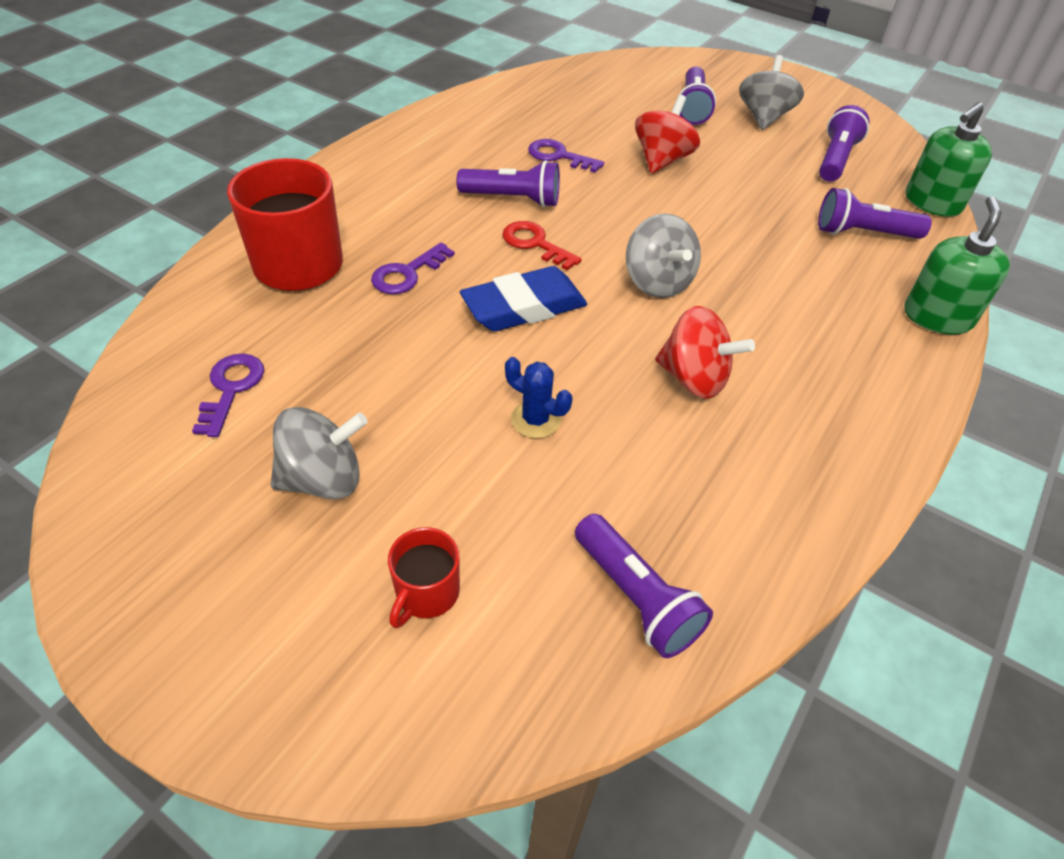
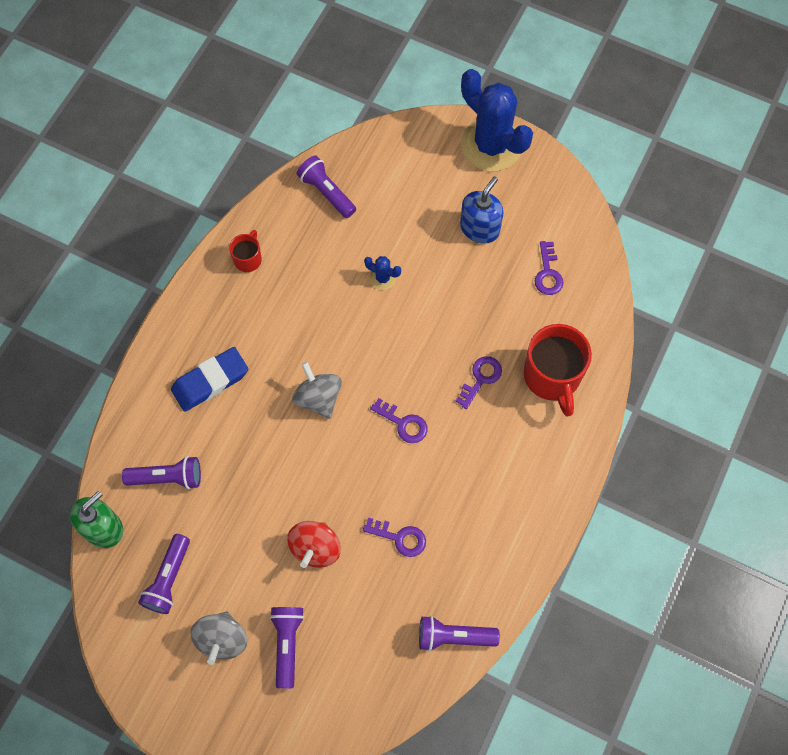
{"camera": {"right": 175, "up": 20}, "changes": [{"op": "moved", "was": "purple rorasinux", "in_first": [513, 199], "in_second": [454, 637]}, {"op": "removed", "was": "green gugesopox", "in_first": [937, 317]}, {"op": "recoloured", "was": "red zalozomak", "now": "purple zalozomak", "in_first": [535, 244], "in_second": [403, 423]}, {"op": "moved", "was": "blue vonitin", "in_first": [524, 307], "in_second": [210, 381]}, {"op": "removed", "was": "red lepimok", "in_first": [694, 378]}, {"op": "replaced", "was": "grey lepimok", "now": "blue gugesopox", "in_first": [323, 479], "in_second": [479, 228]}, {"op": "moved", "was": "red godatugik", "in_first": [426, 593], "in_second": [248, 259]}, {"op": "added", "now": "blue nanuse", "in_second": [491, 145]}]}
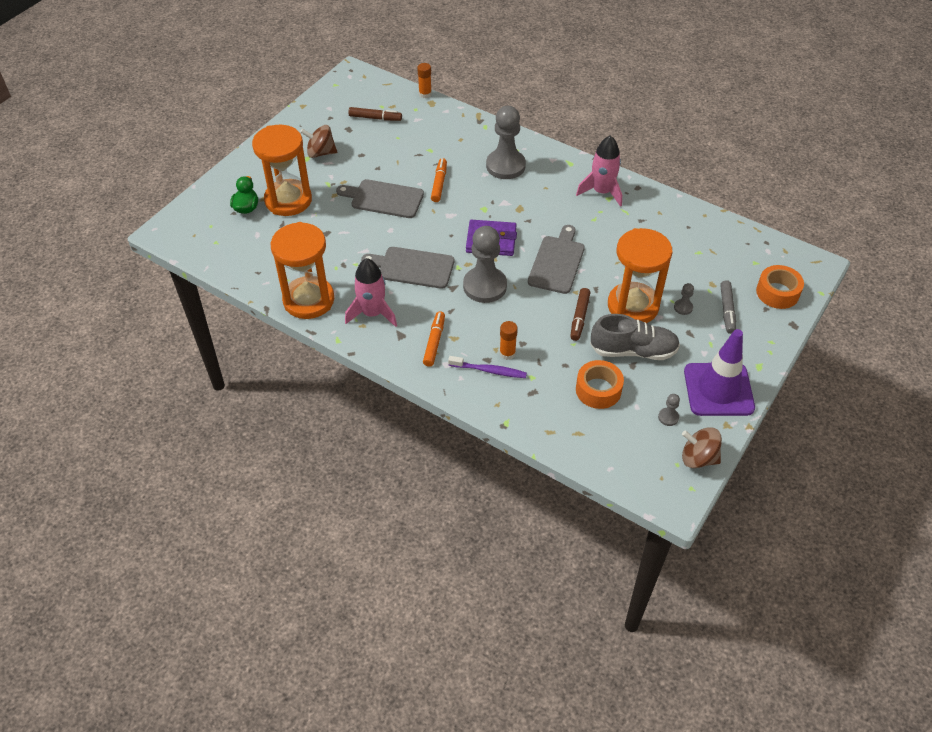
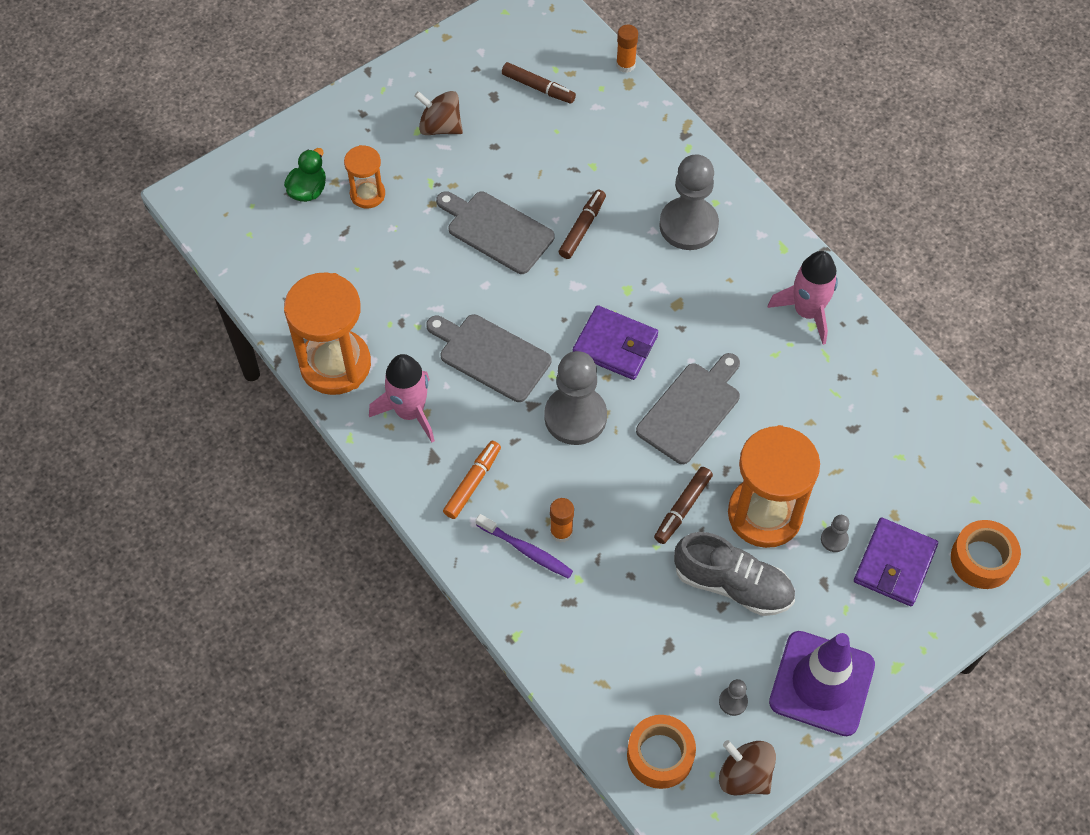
{"camera": {"right": 20, "up": 10}, "changes": [{"op": "resized", "was": "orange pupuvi", "in_first": [288, 200], "in_second": [367, 194], "ratio": 0.53}, {"op": "recoloured", "was": "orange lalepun", "now": "brown lalepun", "in_first": [439, 184], "in_second": [582, 228]}, {"op": "replaced", "was": "grey lalepun", "now": "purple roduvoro", "in_first": [727, 310], "in_second": [894, 564]}, {"op": "moved", "was": "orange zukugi", "in_first": [598, 390], "in_second": [660, 755]}]}
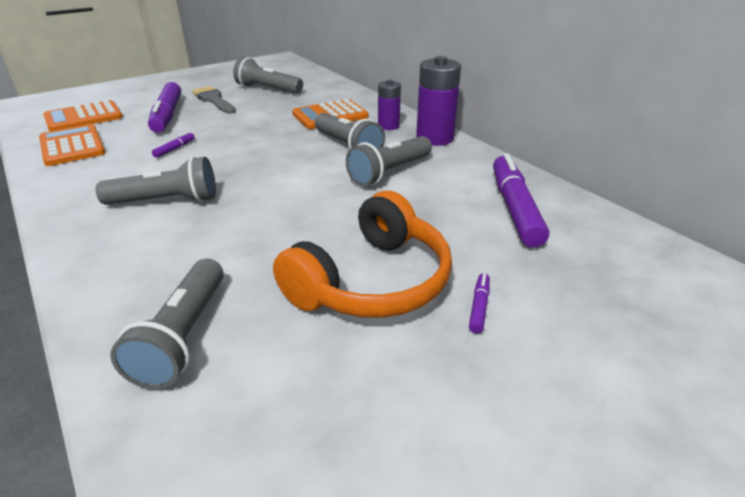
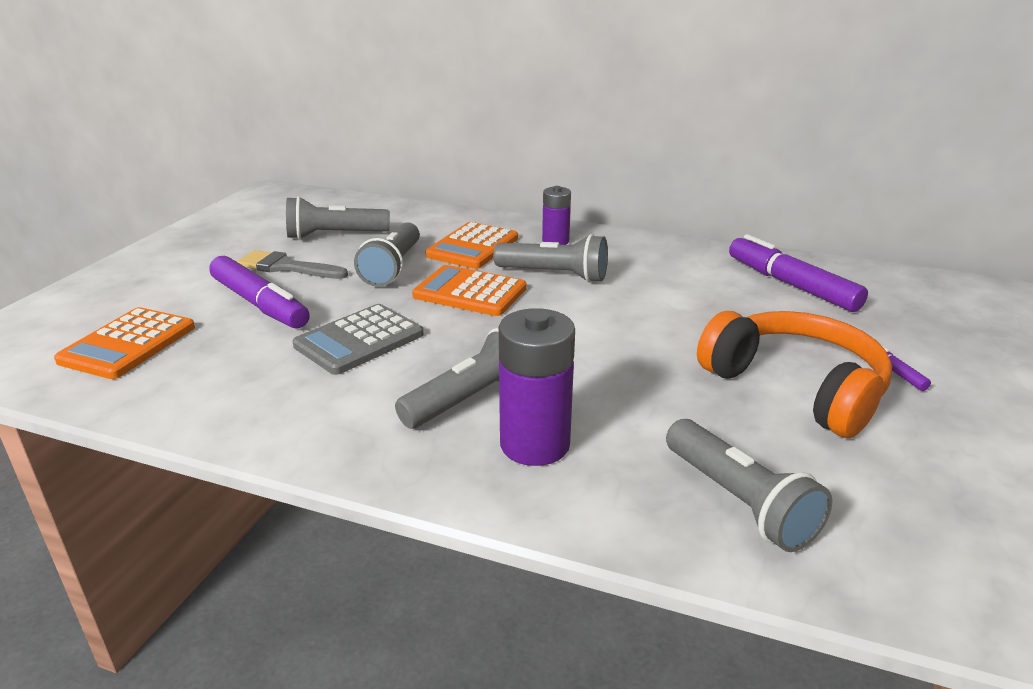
{"camera": {"right": -35, "up": -5}, "changes": [{"op": "moved", "was": "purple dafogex", "in_first": [434, 138], "in_second": [534, 444]}, {"op": "moved", "was": "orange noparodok", "in_first": [72, 146], "in_second": [470, 292]}, {"op": "replaced", "was": "purple lalepun", "now": "grey noparodok", "in_first": [175, 149], "in_second": [359, 340]}, {"op": "moved", "was": "grey rorasinux", "in_first": [389, 172], "in_second": [392, 268]}, {"op": "turned", "was": "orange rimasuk", "in_first": [372, 281], "in_second": [796, 387], "clockwise": -45}]}
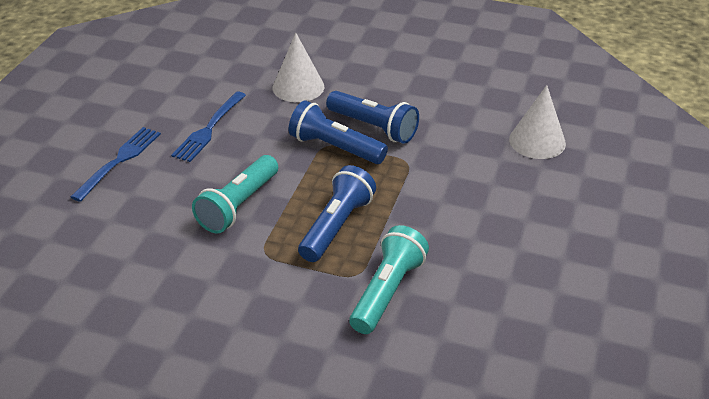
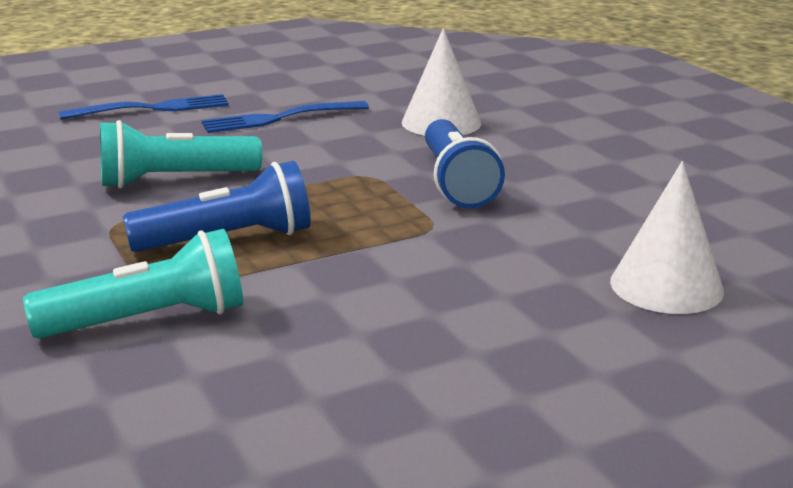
{"camera": {"right": 45, "up": -15}, "changes": [{"op": "removed", "was": "blue rorasinux", "in_first": [334, 147]}]}
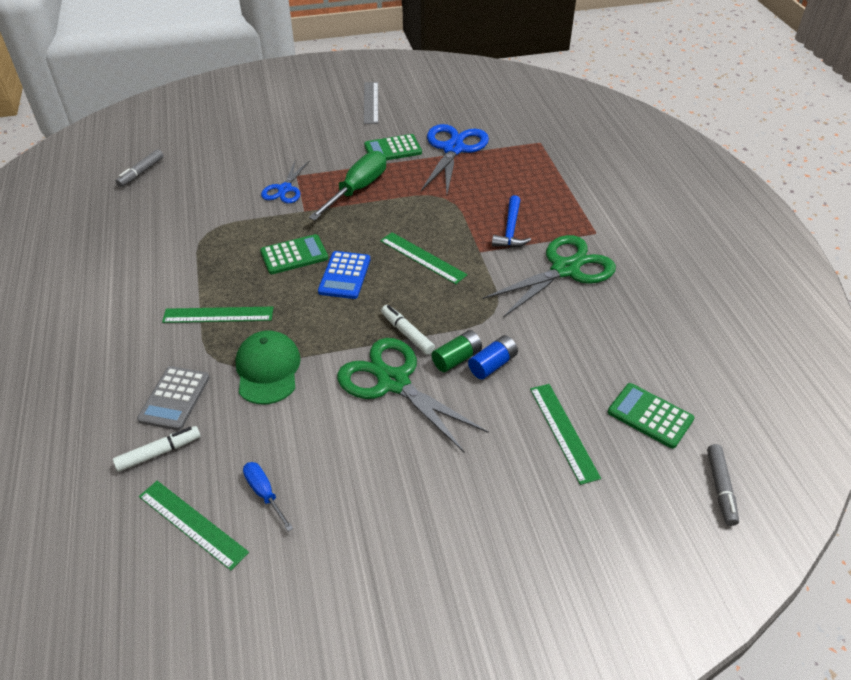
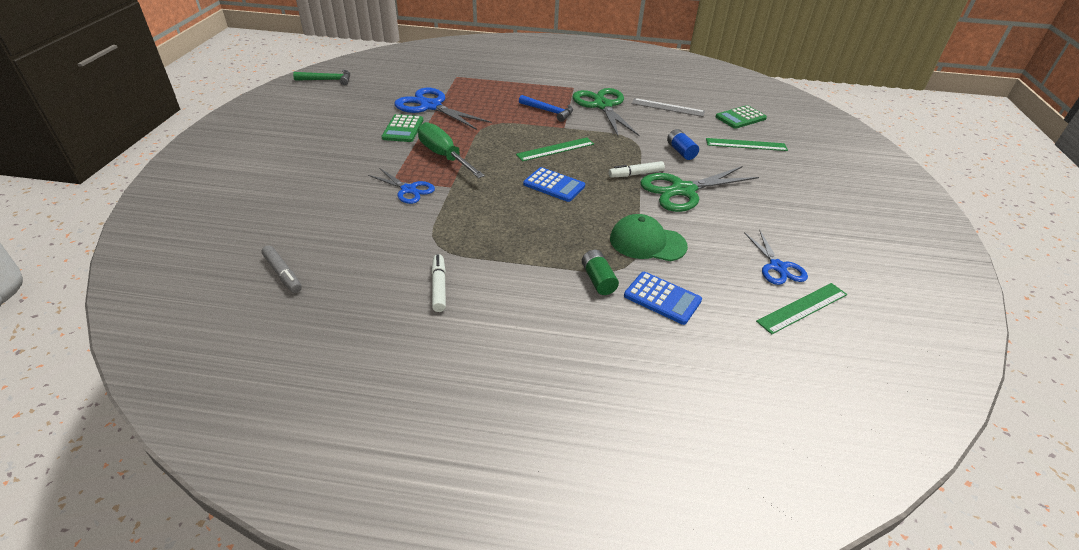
{"camera": {"right": -70, "up": -5}, "changes": [{"op": "moved", "was": "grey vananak", "in_first": [371, 102], "in_second": [668, 107]}, {"op": "removed", "was": "green noparodok", "in_first": [294, 255]}, {"op": "removed", "was": "green vananak", "in_first": [218, 315]}, {"op": "moved", "was": "green dafogex", "in_first": [457, 358], "in_second": [598, 280]}, {"op": "recoloured", "was": "grey noparodok", "now": "blue noparodok", "in_first": [174, 398], "in_second": [662, 298]}, {"op": "moved", "was": "white lalepun", "in_first": [159, 453], "in_second": [439, 287]}, {"op": "removed", "was": "grey lalepun", "in_first": [720, 488]}, {"op": "replaced", "was": "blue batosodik", "now": "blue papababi", "in_first": [264, 494], "in_second": [777, 267]}, {"op": "added", "now": "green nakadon", "in_second": [327, 80]}]}
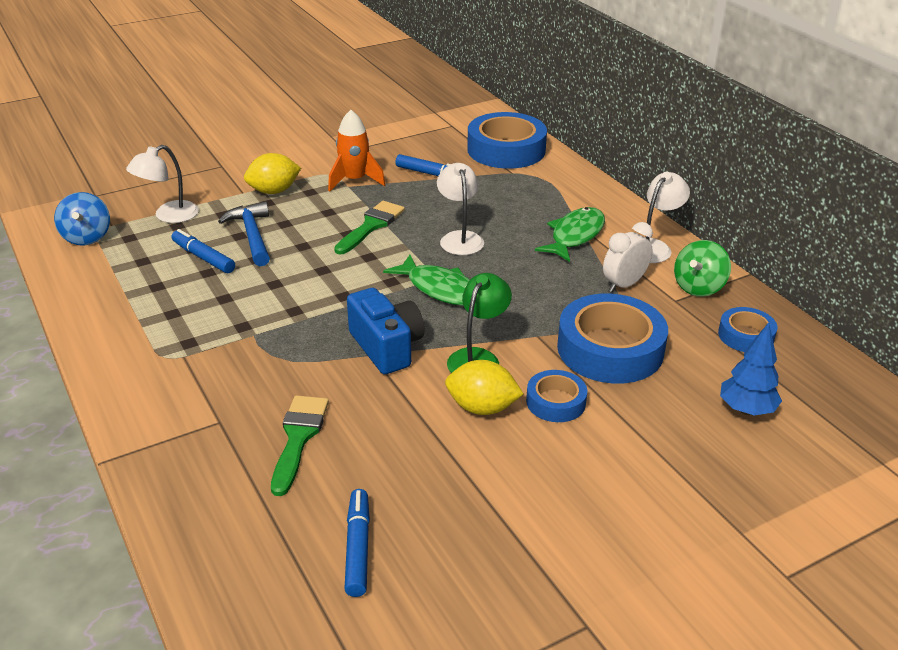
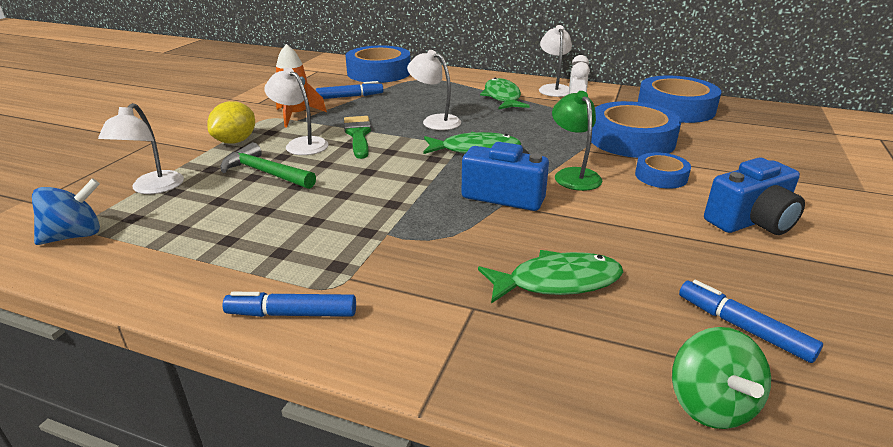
{"camera": {"right": -40, "up": -5}, "changes": [{"op": "turned", "was": "blue lepimok", "in_first": [87, 237], "in_second": [75, 235], "clockwise": -75}, {"op": "recoloured", "was": "blue nakadon", "now": "green nakadon", "in_first": [252, 235], "in_second": [265, 173]}, {"op": "moved", "was": "blue lalepun", "in_first": [203, 257], "in_second": [292, 314]}, {"op": "moved", "was": "green lepimok", "in_first": [698, 287], "in_second": [710, 405]}, {"op": "resized", "was": "blue zukugi", "in_first": [746, 335], "in_second": [675, 108], "ratio": 1.9}, {"op": "removed", "was": "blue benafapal", "in_first": [746, 410]}, {"op": "removed", "was": "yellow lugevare", "in_first": [482, 408]}, {"op": "replaced", "was": "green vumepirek", "now": "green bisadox", "in_first": [298, 438], "in_second": [557, 282]}, {"op": "added", "now": "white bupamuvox", "in_second": [301, 144]}, {"op": "added", "now": "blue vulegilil", "in_second": [751, 221]}]}
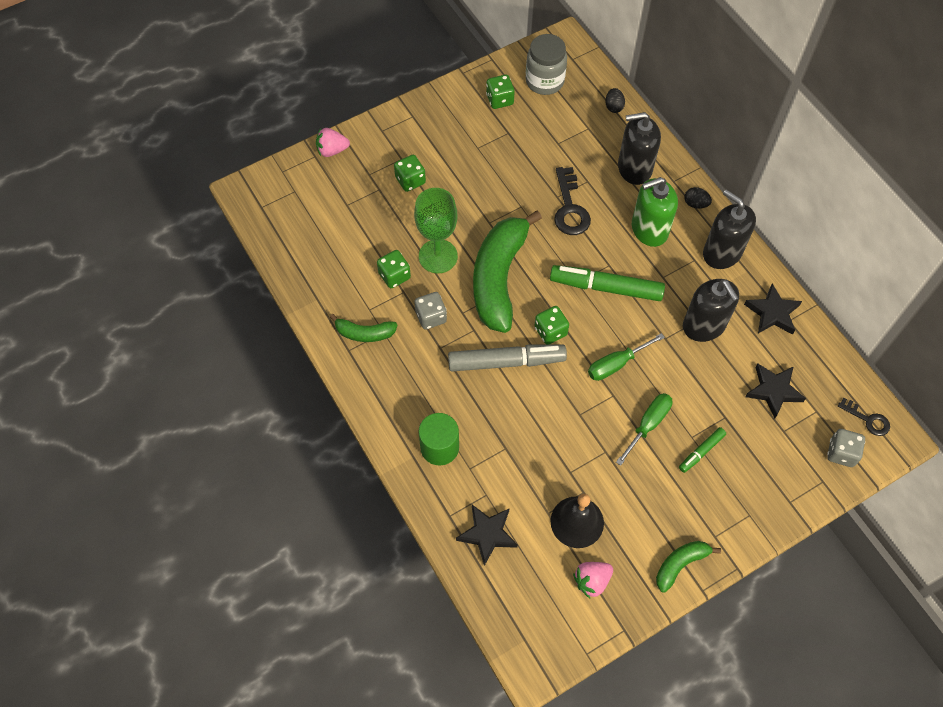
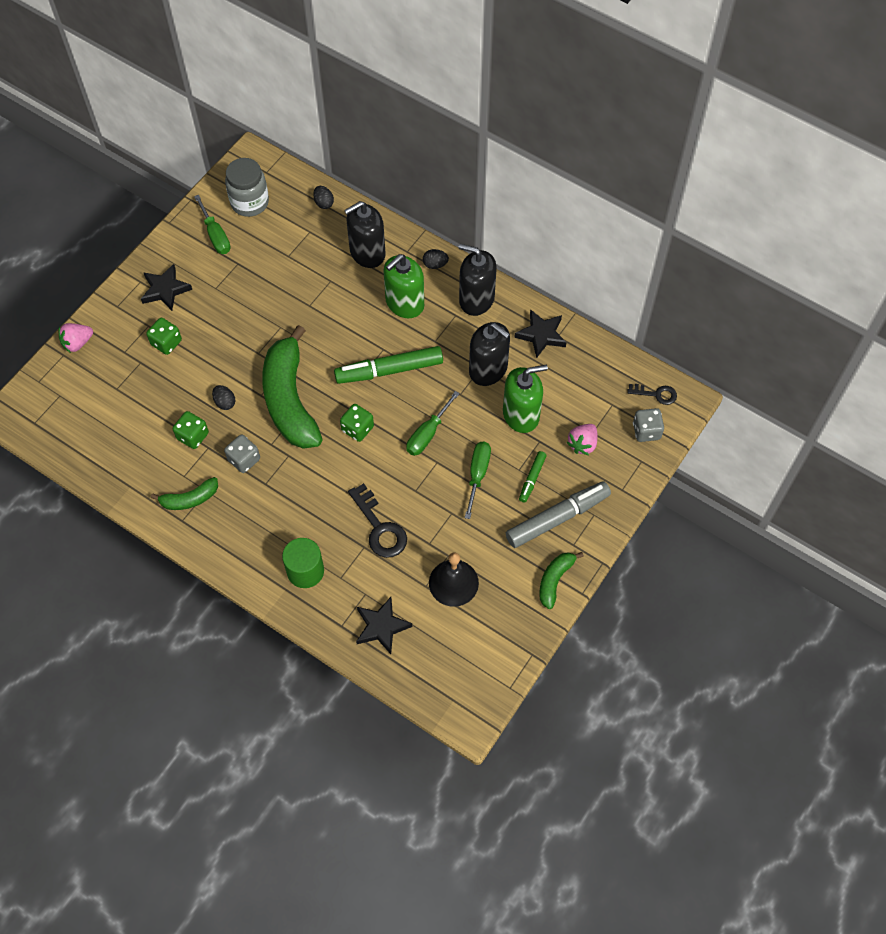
{"camera": {"right": -25, "up": 0}, "changes": [{"op": "replaced", "was": "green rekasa", "now": "green batosodik", "in_first": [499, 100], "in_second": [215, 235]}, {"op": "moved", "was": "black zalozomak", "in_first": [570, 208], "in_second": [379, 527]}, {"op": "replaced", "was": "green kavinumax", "now": "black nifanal", "in_first": [438, 256], "in_second": [225, 402]}, {"op": "moved", "was": "grey lalepun", "in_first": [506, 362], "in_second": [557, 518]}, {"op": "moved", "was": "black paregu", "in_first": [773, 391], "in_second": [165, 290]}, {"op": "moved", "was": "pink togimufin", "in_first": [592, 581], "in_second": [582, 444]}, {"op": "added", "now": "green gugesopox", "in_second": [521, 414]}]}
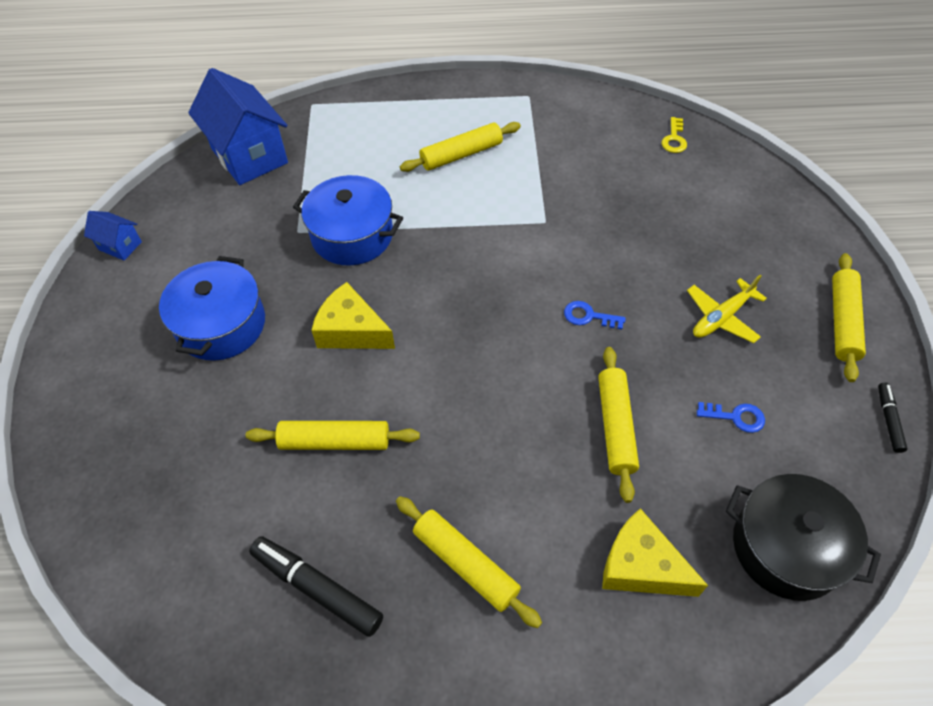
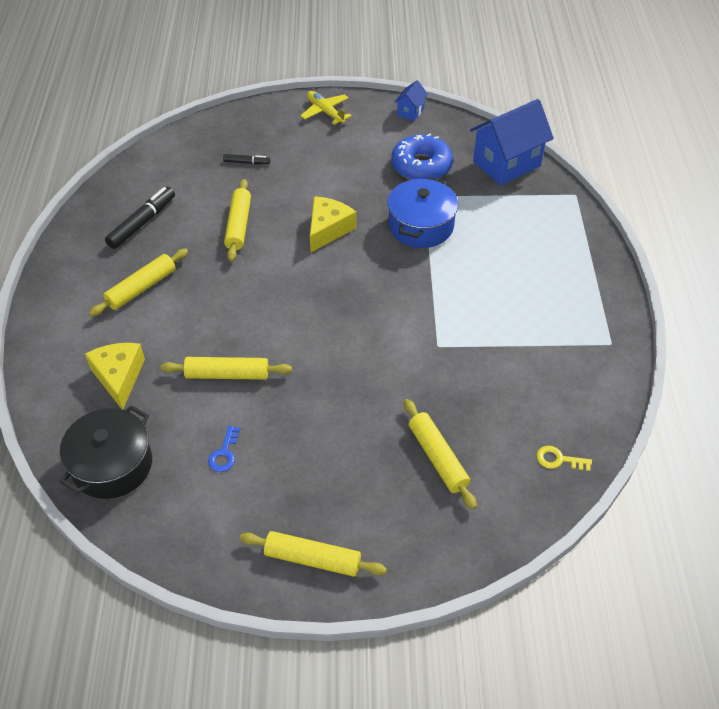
{"camera": {"right": 90, "up": -5}, "changes": [{"op": "moved", "was": "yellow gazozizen", "in_first": [461, 154], "in_second": [438, 458]}, {"op": "removed", "was": "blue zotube", "in_first": [221, 325]}, {"op": "moved", "was": "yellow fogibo", "in_first": [721, 317], "in_second": [325, 112]}, {"op": "removed", "was": "blue zalozomak", "in_first": [588, 316]}, {"op": "moved", "was": "black lalepun", "in_first": [888, 420], "in_second": [246, 162]}, {"op": "turned", "was": "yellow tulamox", "in_first": [641, 566], "in_second": [119, 377], "clockwise": -45}, {"op": "added", "now": "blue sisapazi", "in_second": [421, 166]}]}
